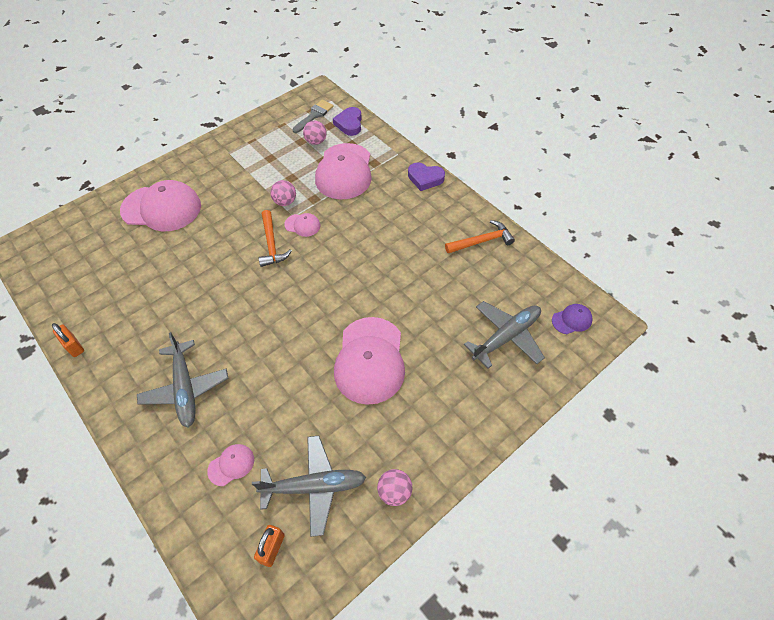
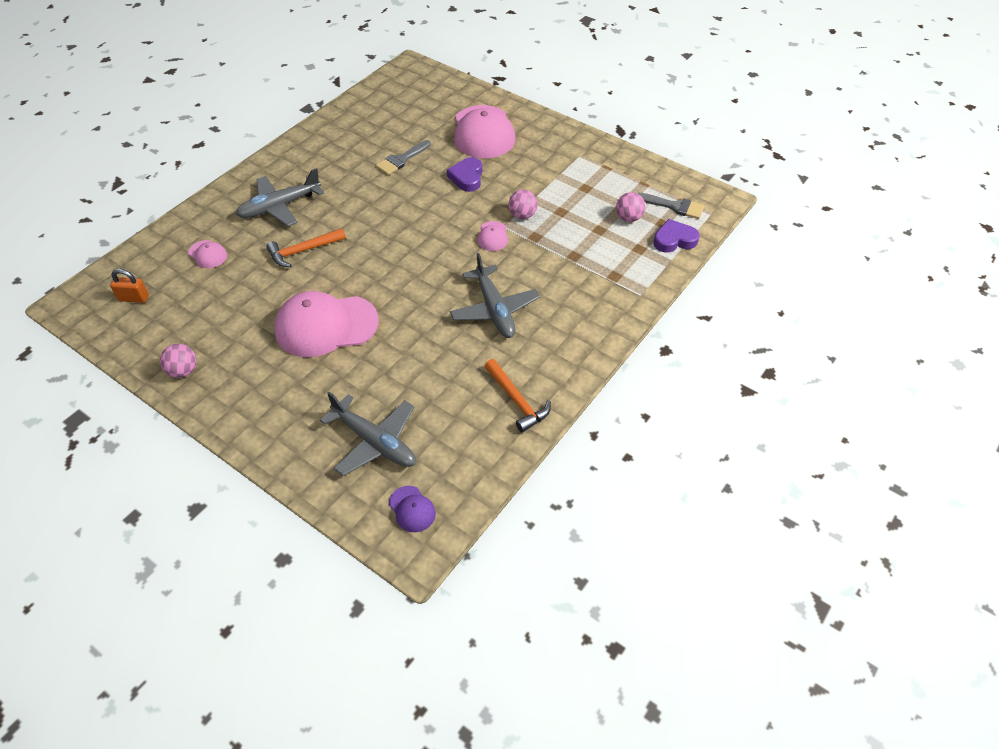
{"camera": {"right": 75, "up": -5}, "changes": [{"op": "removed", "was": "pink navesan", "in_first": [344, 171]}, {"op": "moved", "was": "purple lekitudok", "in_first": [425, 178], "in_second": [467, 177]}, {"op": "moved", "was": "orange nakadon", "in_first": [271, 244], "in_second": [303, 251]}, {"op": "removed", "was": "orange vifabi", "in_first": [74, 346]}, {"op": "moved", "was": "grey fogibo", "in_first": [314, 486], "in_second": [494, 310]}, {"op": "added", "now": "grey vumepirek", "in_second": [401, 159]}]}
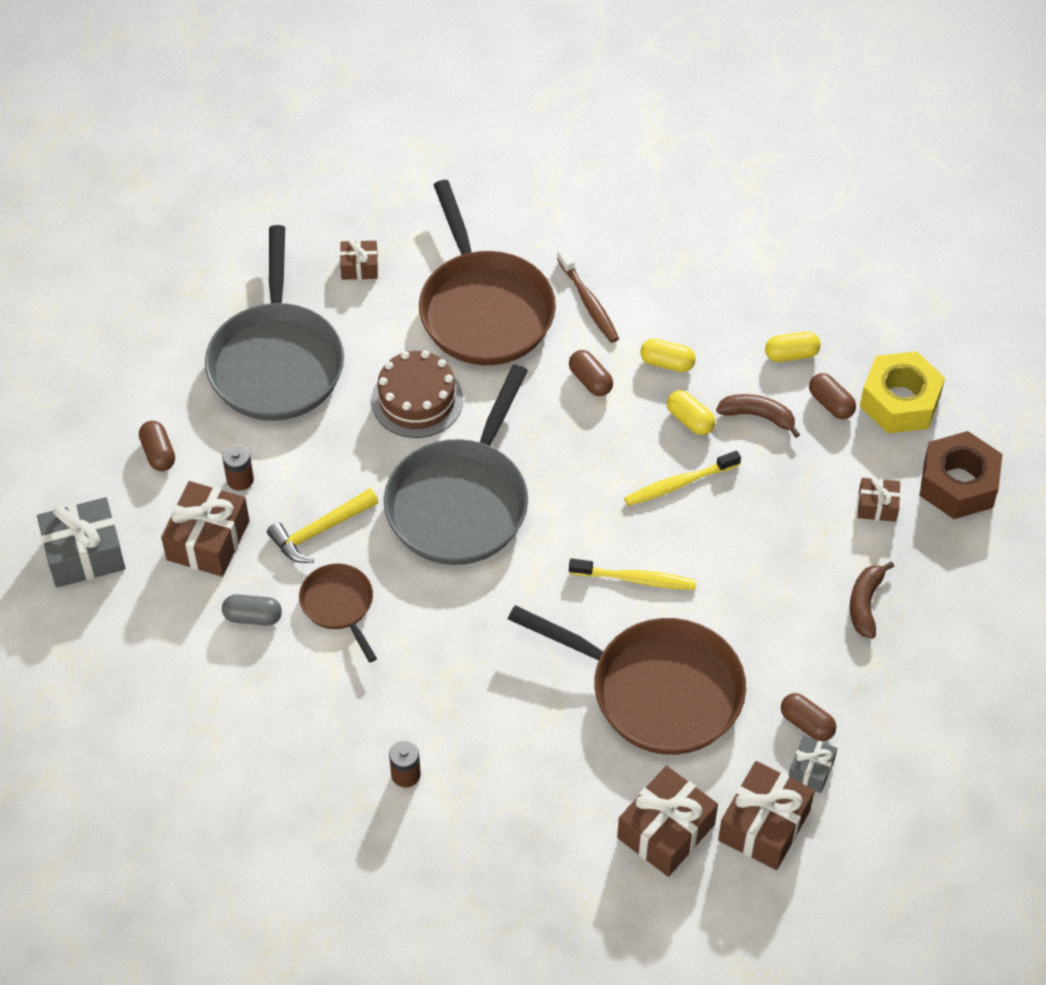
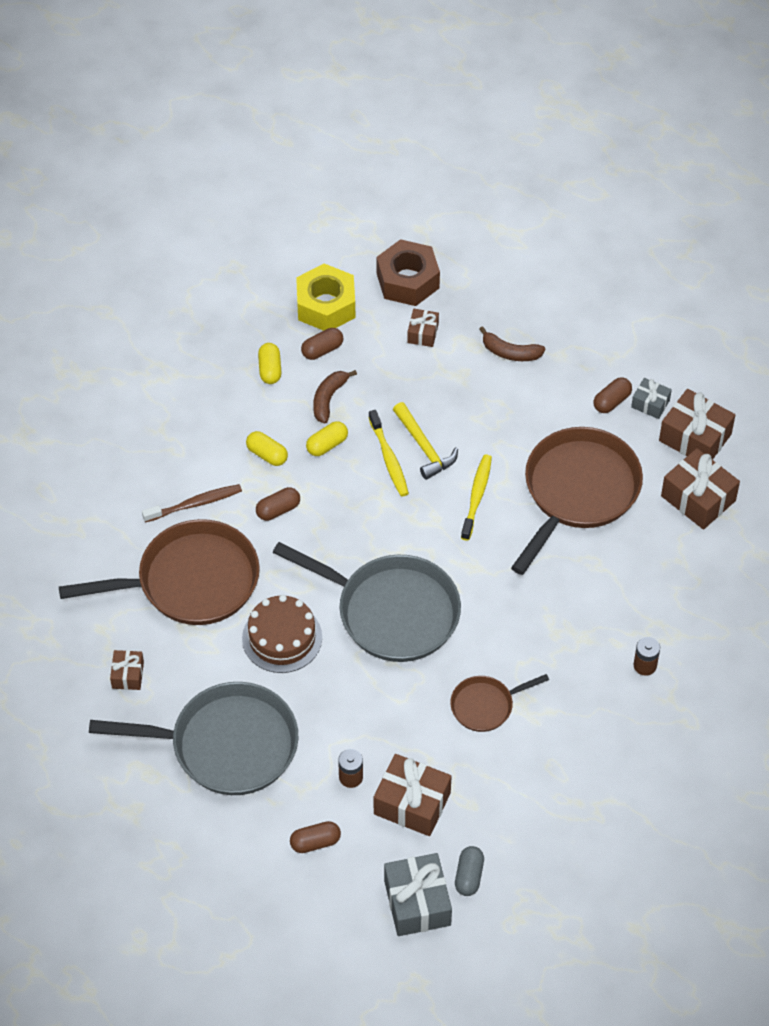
{"camera": {"right": -85, "up": 0}, "changes": [{"op": "turned", "was": "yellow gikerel", "in_first": [667, 363], "in_second": [267, 454], "clockwise": -75}, {"op": "moved", "was": "yellow nakadon", "in_first": [320, 531], "in_second": [424, 447]}, {"op": "moved", "was": "grey gikerel", "in_first": [253, 617], "in_second": [469, 876]}]}
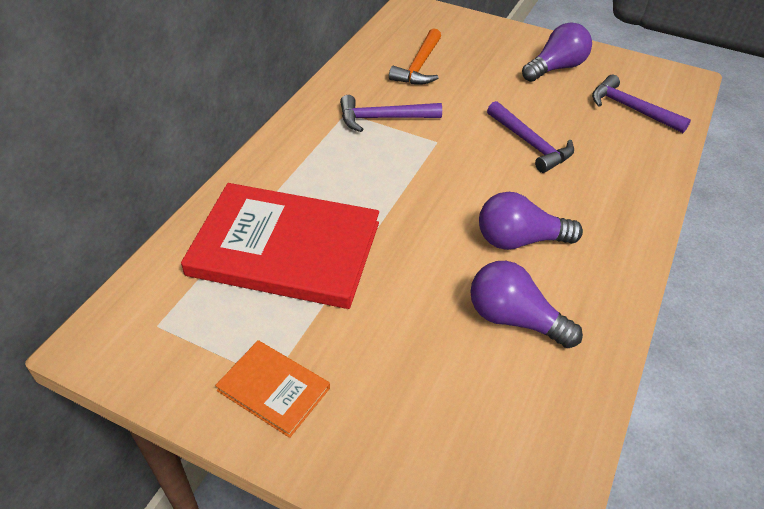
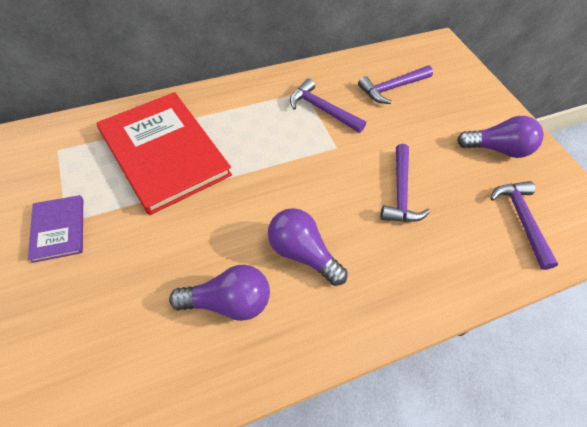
{"camera": {"right": 40, "up": 10}, "changes": [{"op": "recoloured", "was": "orange nakadon", "now": "purple nakadon", "in_first": [419, 66], "in_second": [392, 88]}, {"op": "turned", "was": "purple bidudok", "in_first": [514, 319], "in_second": [228, 302], "clockwise": 105}, {"op": "recoloured", "was": "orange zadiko", "now": "purple zadiko", "in_first": [273, 389], "in_second": [59, 229]}]}
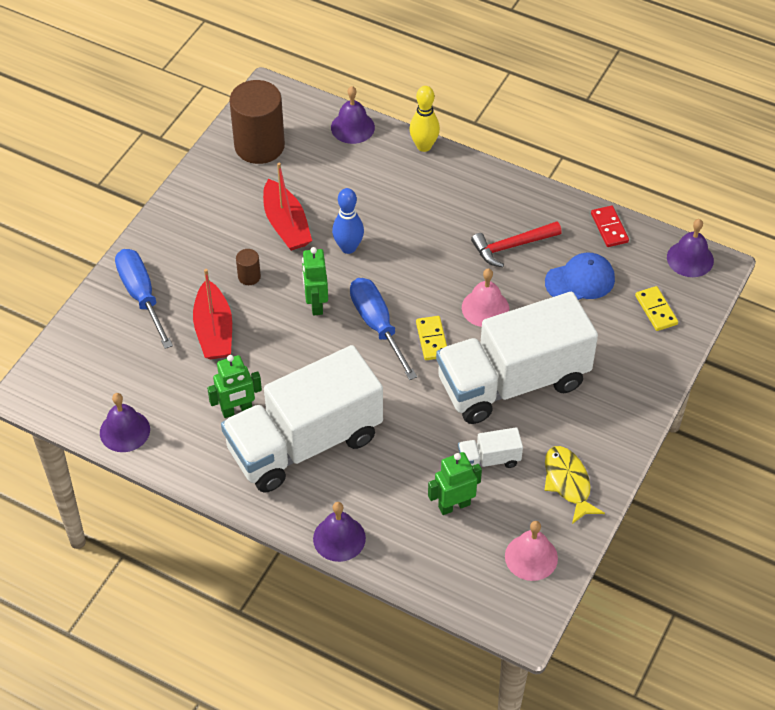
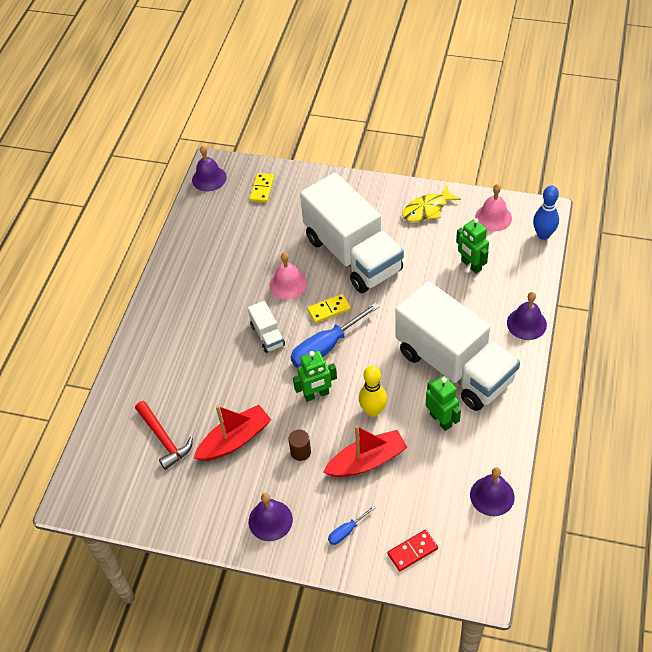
{"camera": {"right": -100, "up": 0}, "changes": [{"op": "removed", "was": "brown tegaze", "in_first": [259, 146]}, {"op": "moved", "was": "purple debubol", "in_first": [352, 127], "in_second": [270, 520]}, {"op": "moved", "was": "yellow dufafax", "in_first": [424, 146], "in_second": [373, 411]}, {"op": "moved", "was": "blue dufafax", "in_first": [348, 247], "in_second": [543, 235]}, {"op": "moved", "was": "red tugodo", "in_first": [609, 228], "in_second": [412, 551]}, {"op": "moved", "was": "red nakadon", "in_first": [512, 246], "in_second": [164, 439]}, {"op": "resized", "was": "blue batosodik", "in_first": [141, 296], "in_second": [347, 531], "ratio": 0.48}, {"op": "removed", "was": "blue navesan", "in_first": [580, 280]}, {"op": "turned", "was": "yellow tugodo", "in_first": [656, 310], "in_second": [262, 189], "clockwise": -45}, {"op": "moved", "was": "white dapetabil", "in_first": [489, 459], "in_second": [267, 335]}]}
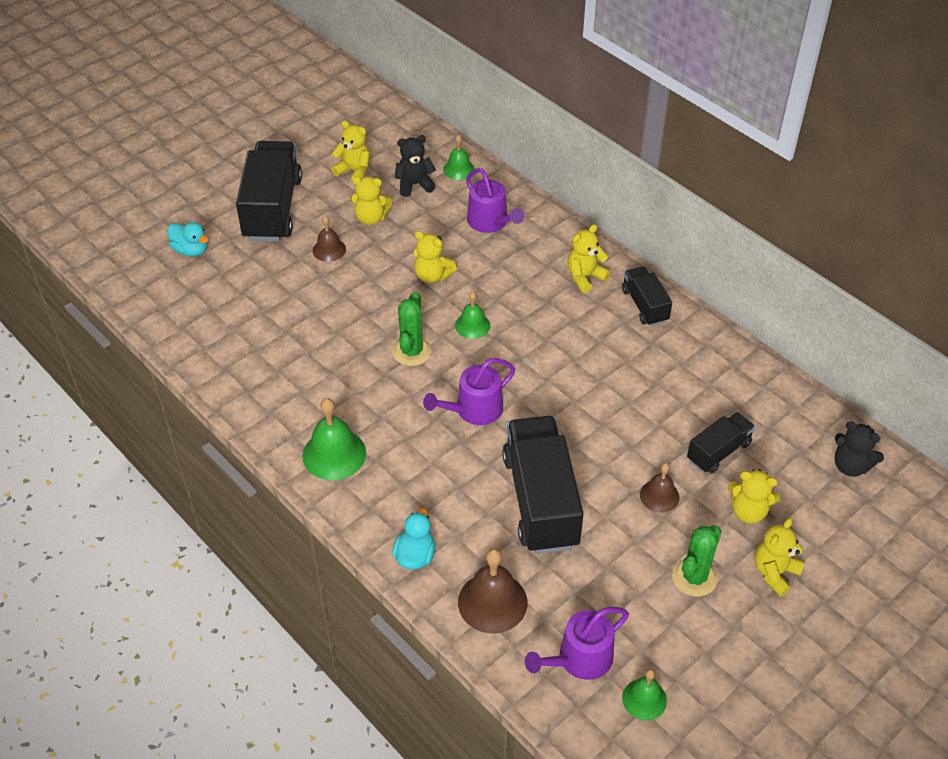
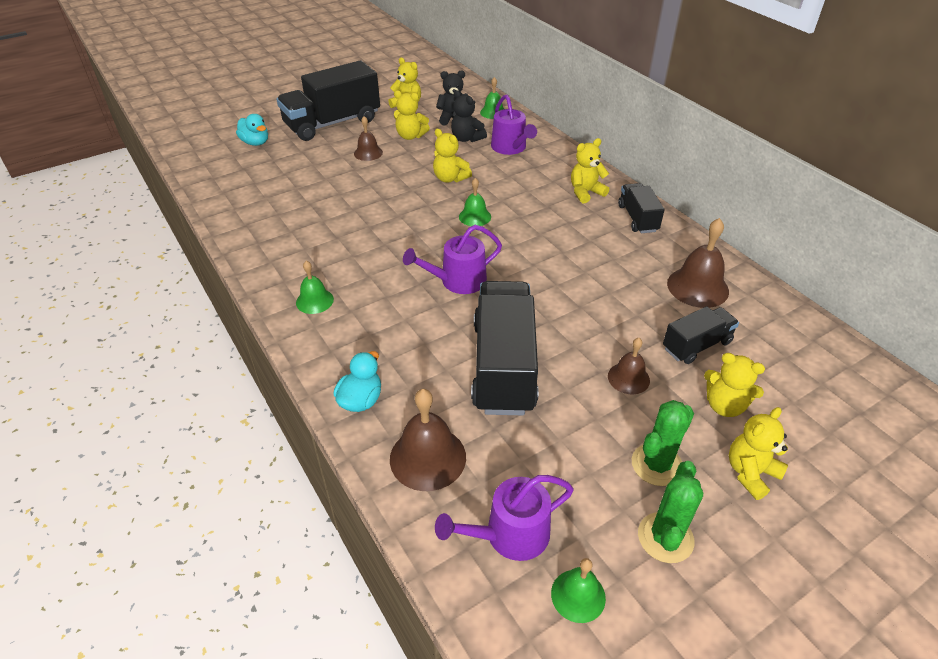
{"camera": {"right": 10, "up": -5}, "changes": [{"op": "turned", "was": "black dapetabil", "in_first": [272, 209], "in_second": [332, 123], "clockwise": -135}, {"op": "moved", "was": "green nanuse", "in_first": [412, 351], "in_second": [665, 537]}, {"op": "resized", "was": "green debubol", "in_first": [334, 454], "in_second": [314, 301], "ratio": 0.61}, {"op": "moved", "was": "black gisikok", "in_first": [850, 466], "in_second": [466, 138]}, {"op": "added", "now": "brown debubol", "in_second": [697, 287]}]}
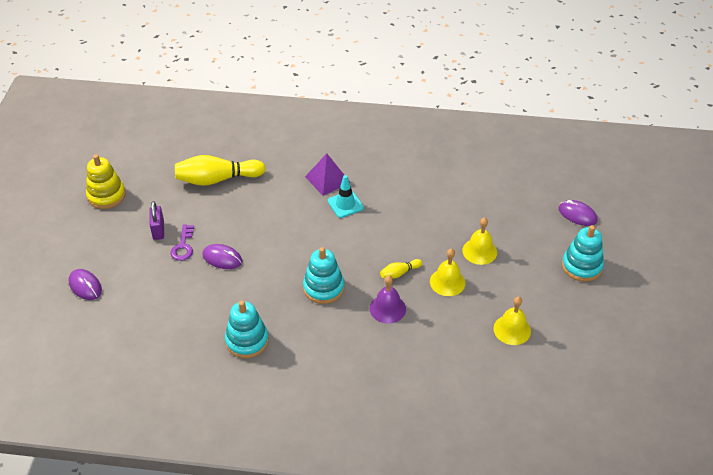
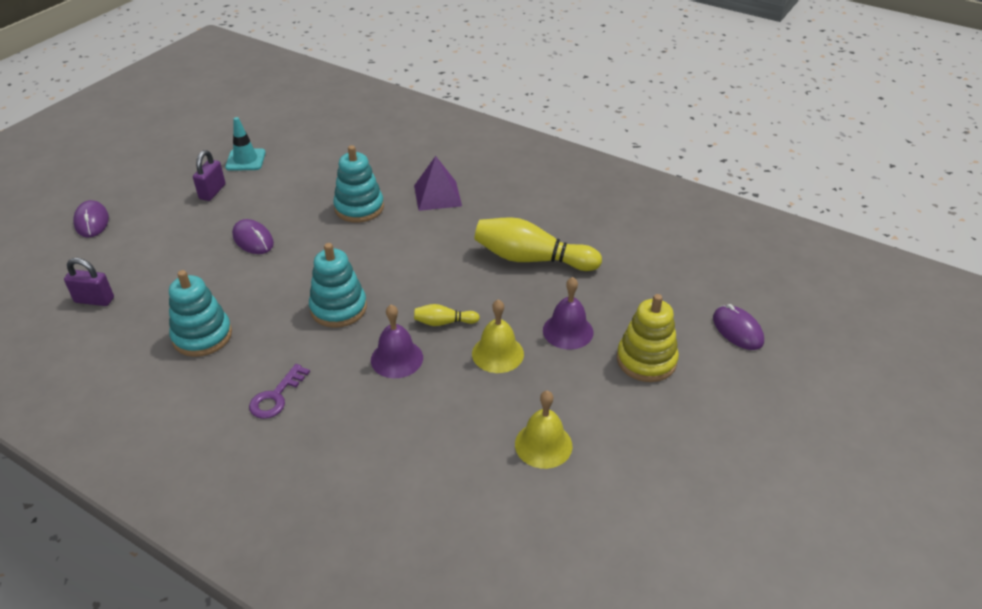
{"camera": {"right": 25, "up": -5}, "changes": [{"op": "moved", "was": "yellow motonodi", "in_first": [106, 195], "in_second": [646, 360]}, {"op": "moved", "was": "yellow dufafax", "in_first": [217, 179], "in_second": [532, 259]}, {"op": "moved", "was": "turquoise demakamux", "in_first": [345, 204], "in_second": [245, 160]}, {"op": "recoloured", "was": "yellow debubol", "now": "purple debubol", "in_first": [479, 251], "in_second": [568, 331]}, {"op": "moved", "was": "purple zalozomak", "in_first": [183, 246], "in_second": [276, 396]}, {"op": "moved", "was": "turquoise motonodi", "in_first": [581, 266], "in_second": [359, 208]}, {"op": "added", "now": "purple vifabi", "in_second": [94, 300]}]}
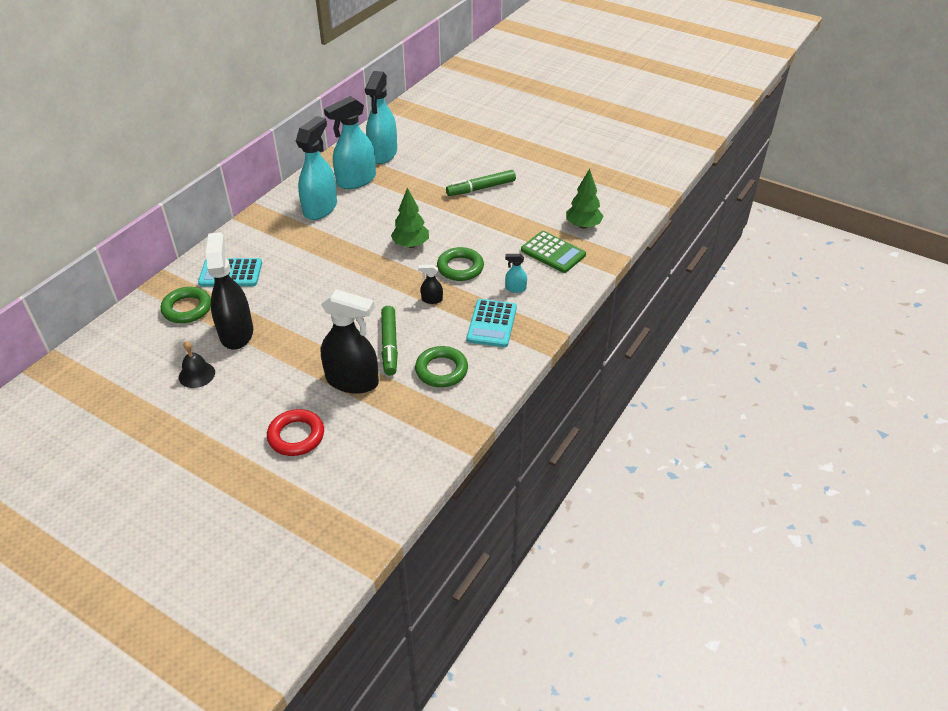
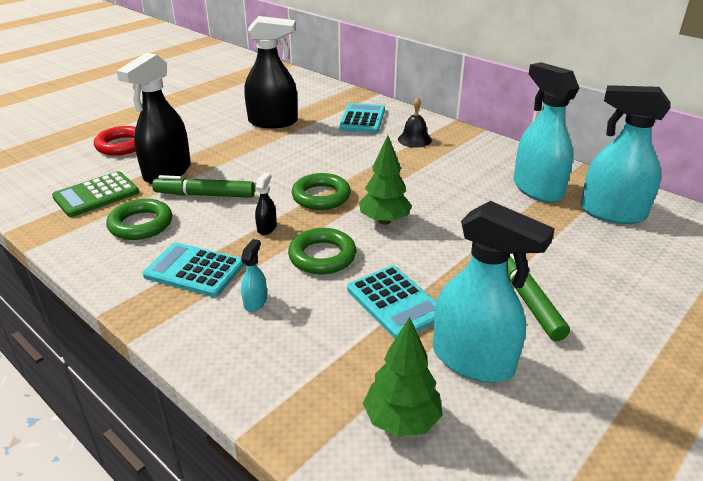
{"camera": {"right": 100, "up": -10}, "changes": [{"op": "moved", "was": "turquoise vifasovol", "in_first": [320, 208], "in_second": [473, 360]}, {"op": "moved", "was": "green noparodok", "in_first": [553, 252], "in_second": [96, 195]}, {"op": "moved", "was": "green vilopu", "in_first": [187, 308], "in_second": [321, 196]}, {"op": "moved", "was": "black debubol", "in_first": [197, 374], "in_second": [414, 139]}, {"op": "added", "now": "turquoise noparodok", "in_second": [395, 302]}]}
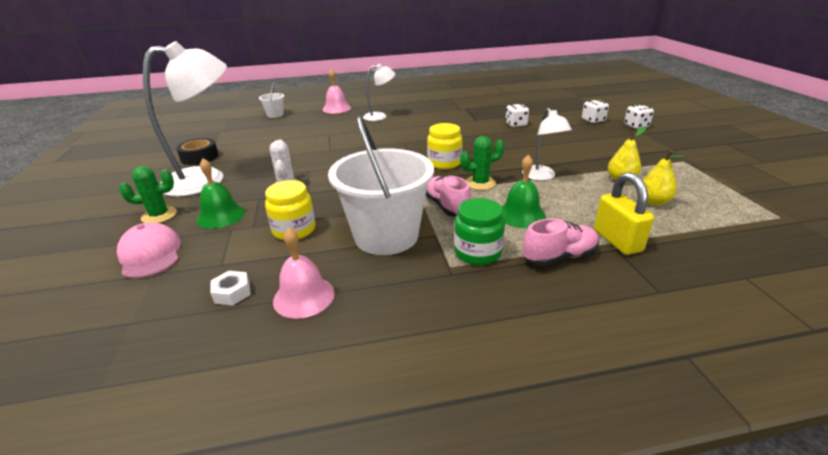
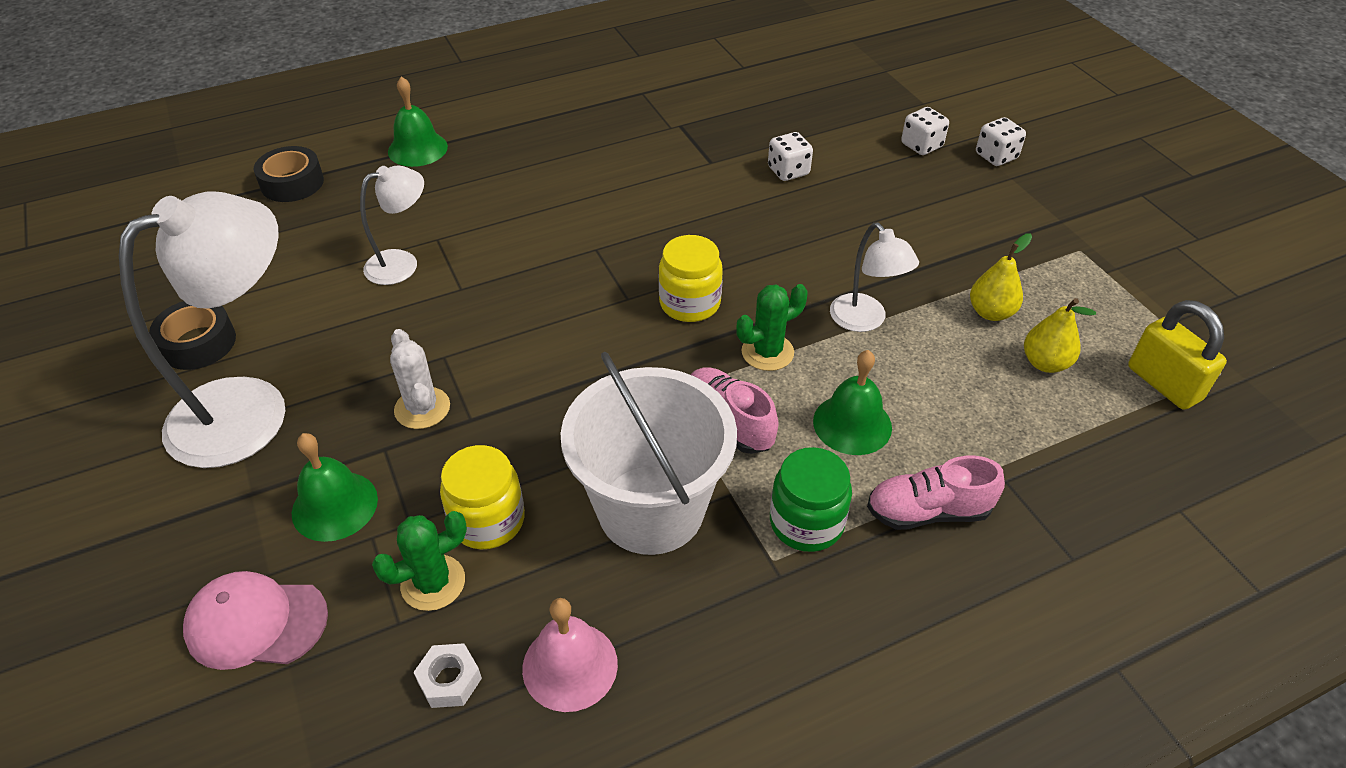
{"camera": {"right": -15, "up": 15}, "changes": [{"op": "moved", "was": "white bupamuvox", "in_first": [380, 116], "in_second": [402, 263]}, {"op": "recoloured", "was": "pink debubol", "now": "green debubol", "in_first": [336, 108], "in_second": [417, 149]}, {"op": "replaced", "was": "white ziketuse", "now": "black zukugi", "in_first": [275, 115], "in_second": [292, 183]}, {"op": "moved", "was": "green nanuse", "in_first": [159, 215], "in_second": [433, 583]}, {"op": "moved", "was": "yellow vifabi", "in_first": [617, 240], "in_second": [1163, 383]}, {"op": "turned", "was": "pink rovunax", "in_first": [559, 257], "in_second": [928, 511], "clockwise": -150}, {"op": "turned", "was": "pink navesan", "in_first": [150, 254], "in_second": [256, 623], "clockwise": -45}]}
